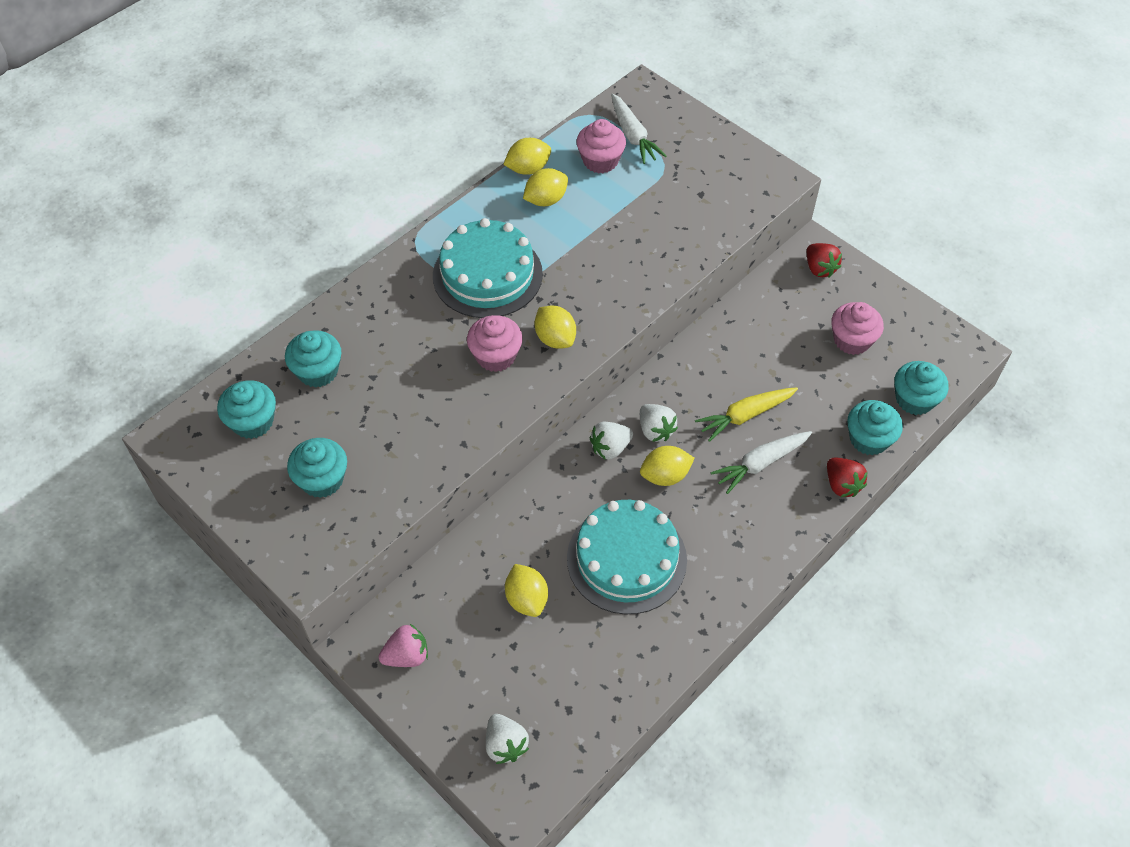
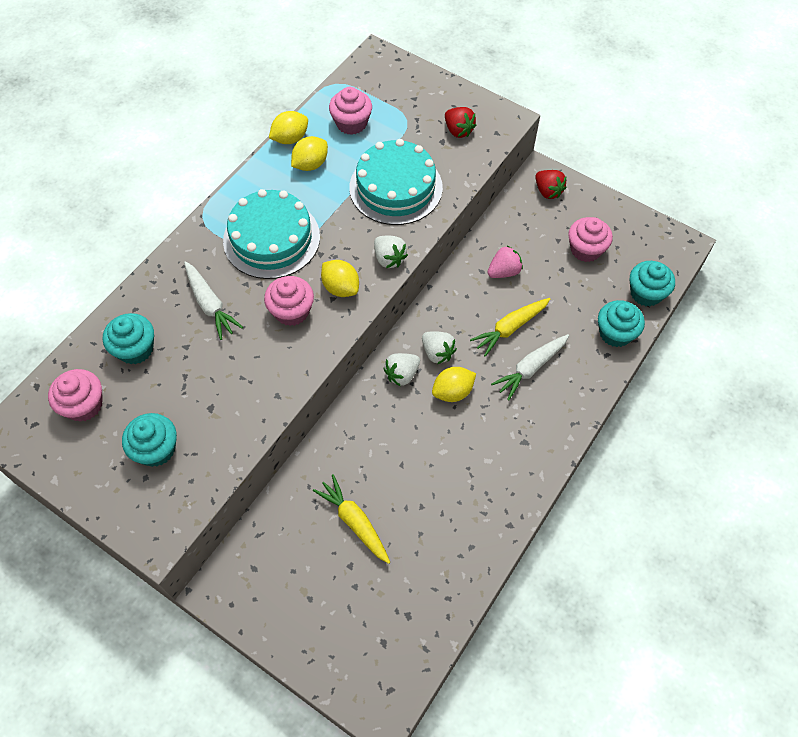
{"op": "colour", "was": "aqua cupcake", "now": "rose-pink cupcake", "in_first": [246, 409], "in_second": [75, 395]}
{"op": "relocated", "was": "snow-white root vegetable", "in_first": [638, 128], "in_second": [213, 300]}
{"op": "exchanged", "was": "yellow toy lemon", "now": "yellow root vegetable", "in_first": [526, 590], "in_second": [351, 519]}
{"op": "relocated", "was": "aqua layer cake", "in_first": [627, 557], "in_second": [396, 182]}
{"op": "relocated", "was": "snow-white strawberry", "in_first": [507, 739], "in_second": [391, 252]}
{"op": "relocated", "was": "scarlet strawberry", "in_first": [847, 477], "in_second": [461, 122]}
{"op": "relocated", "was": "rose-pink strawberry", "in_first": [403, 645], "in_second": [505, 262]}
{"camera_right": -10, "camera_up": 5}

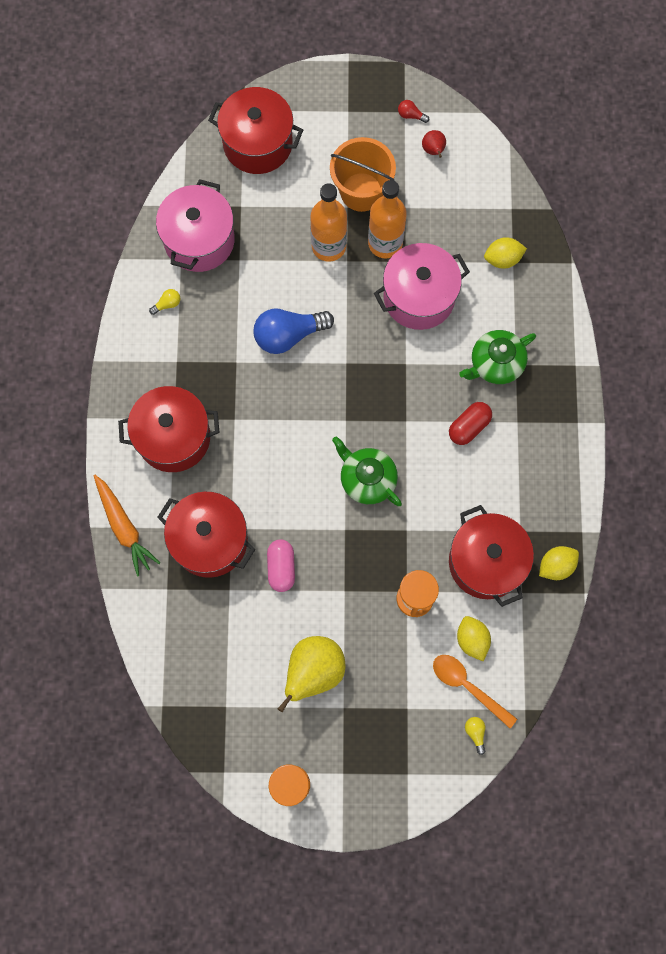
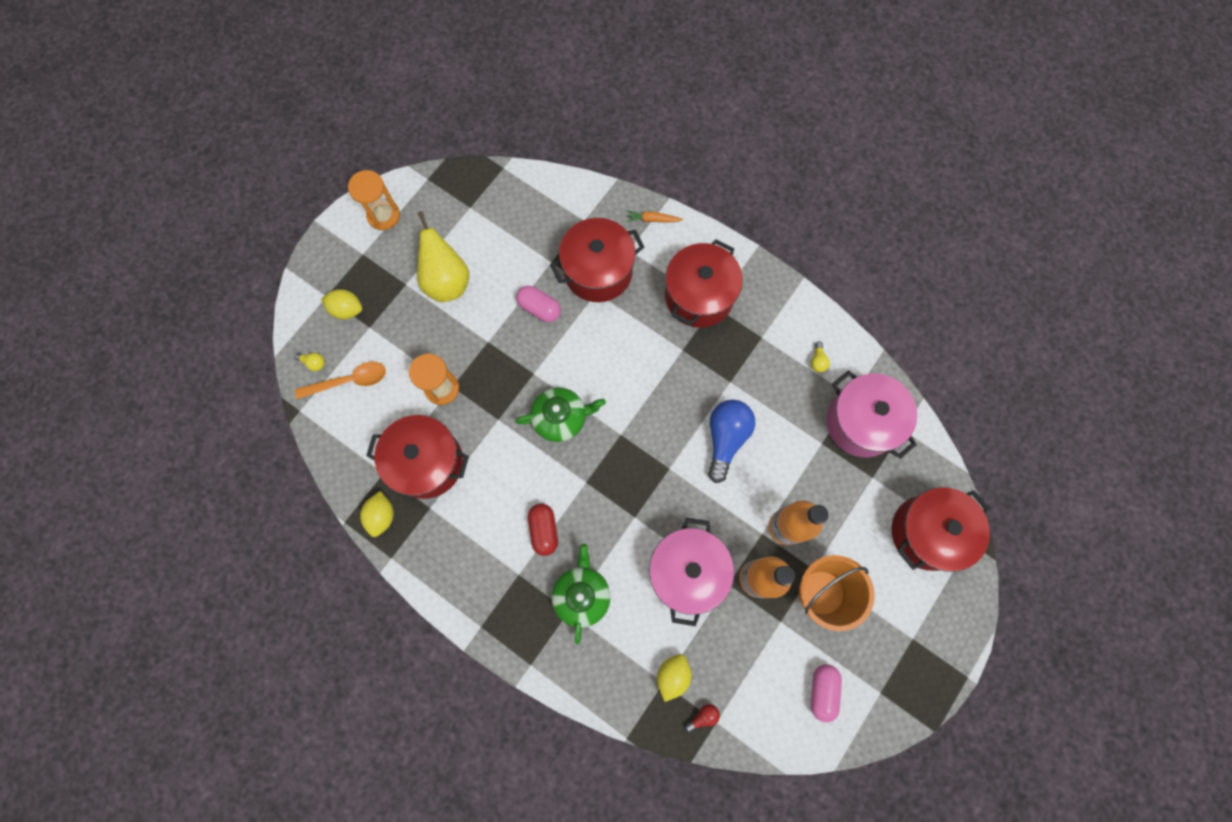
{"op": "relocated", "was": "yellow toy lemon", "in_first": [474, 638], "in_second": [341, 304]}
{"op": "size", "was": "orange root vegetable", "in_first": [127, 526], "in_second": [654, 216], "ratio": 0.56}
{"op": "relocated", "was": "scarlet light bulb", "in_first": [413, 111], "in_second": [702, 718]}
{"op": "exchanged", "was": "scarlet pear fruit", "now": "rose-pink pill", "in_first": [434, 144], "in_second": [826, 693]}
{"camera_right": 125, "camera_up": 0}

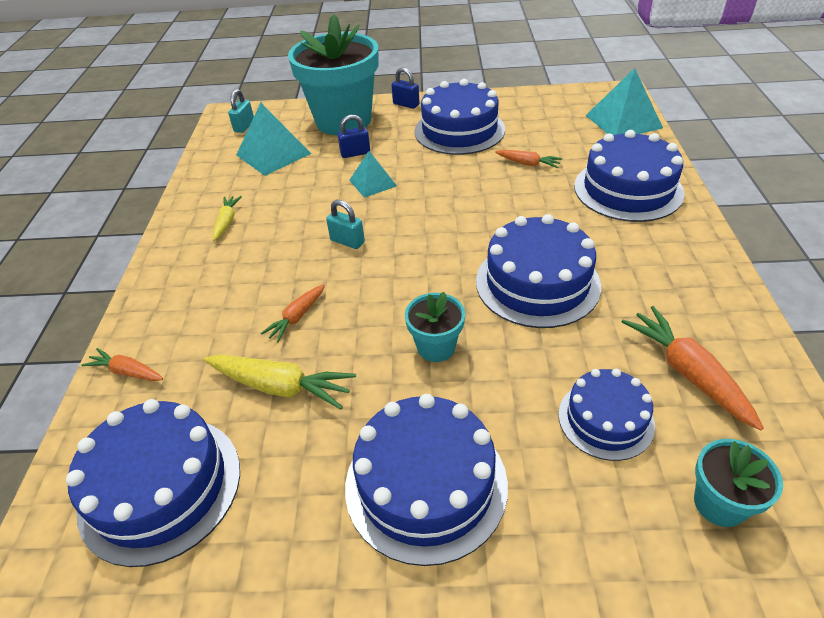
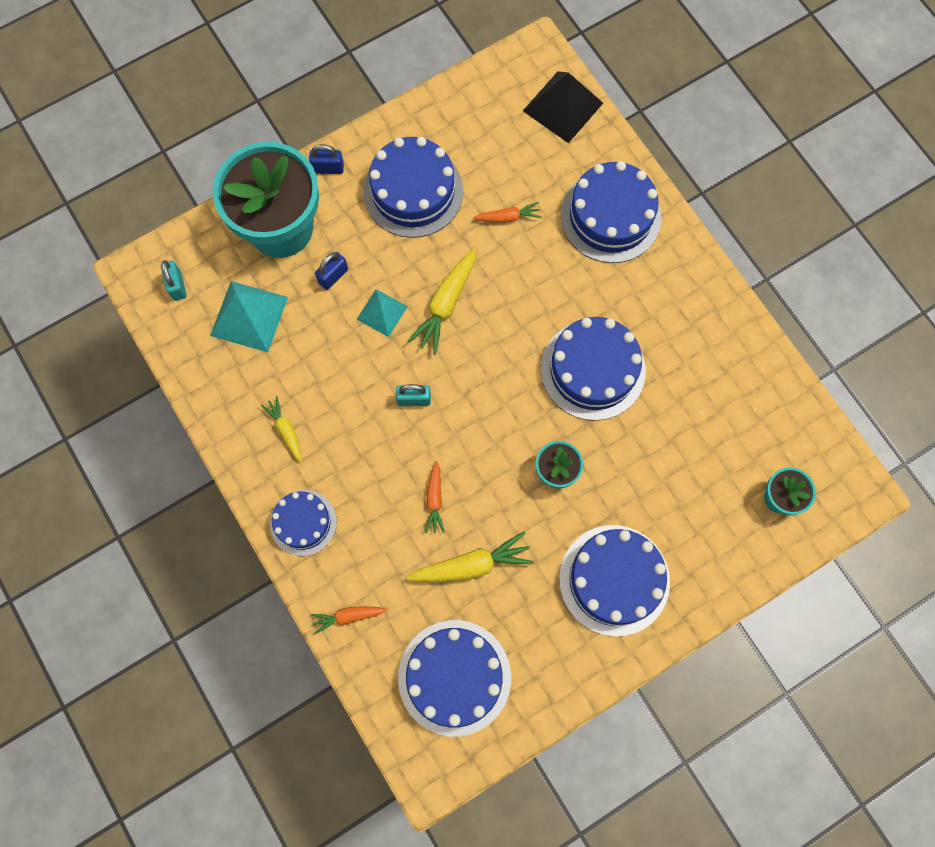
{"op": "relocated", "was": "cobalt layer cake", "in_first": [606, 415], "in_second": [303, 523]}
{"op": "appeared", "now": "yellow root vegetable", "in_second": [441, 302]}
{"op": "colour", "was": "aqua pyramid", "now": "jet-black pyramid", "in_first": [624, 101], "in_second": [563, 107]}
{"op": "missing", "was": "orange root vegetable", "in_first": [693, 368]}
{"camera_right": -35, "camera_up": 30}

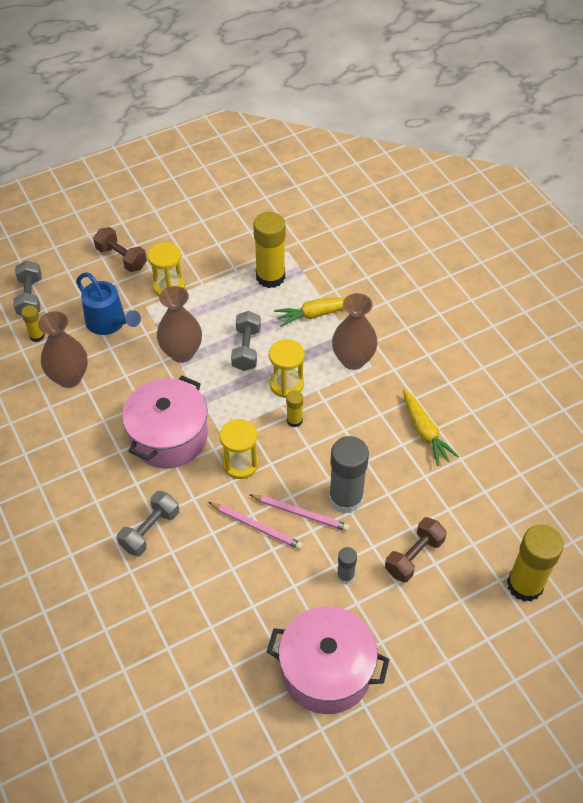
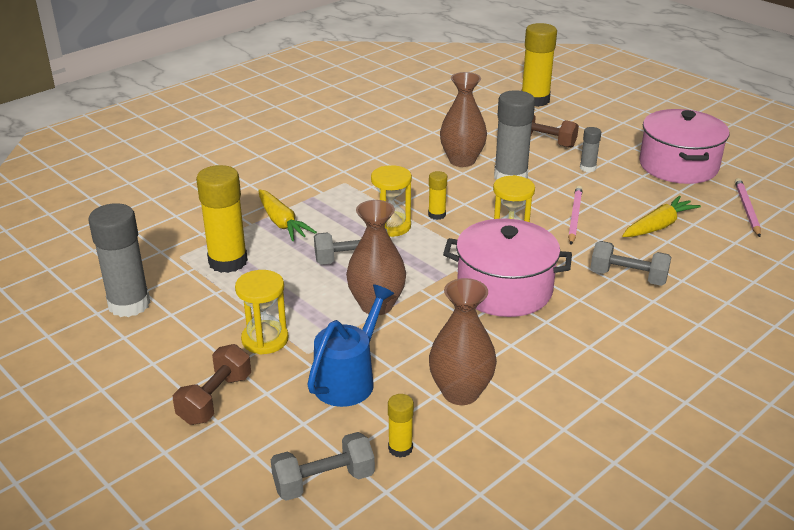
{"op": "appeared", "now": "ash-grey stick of glue", "in_second": [119, 260]}
{"op": "relocated", "was": "russet flower vase", "in_first": [355, 331], "in_second": [463, 119]}
{"op": "relocated", "was": "yellow root vegetable", "in_first": [431, 427], "in_second": [661, 216]}
{"op": "relocated", "was": "rose-pink lead pencil", "in_first": [300, 513], "in_second": [748, 207]}
{"camera_right": -105, "camera_up": -20}

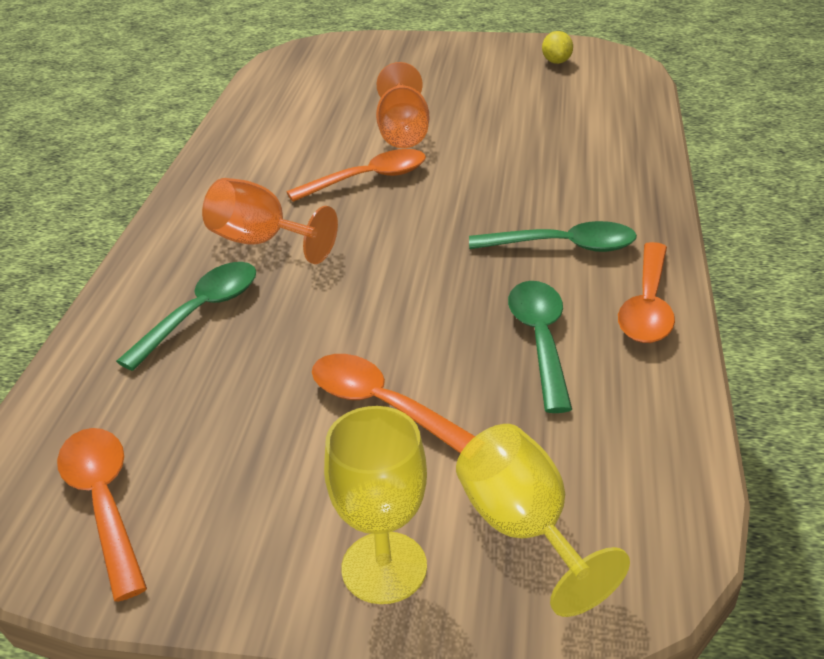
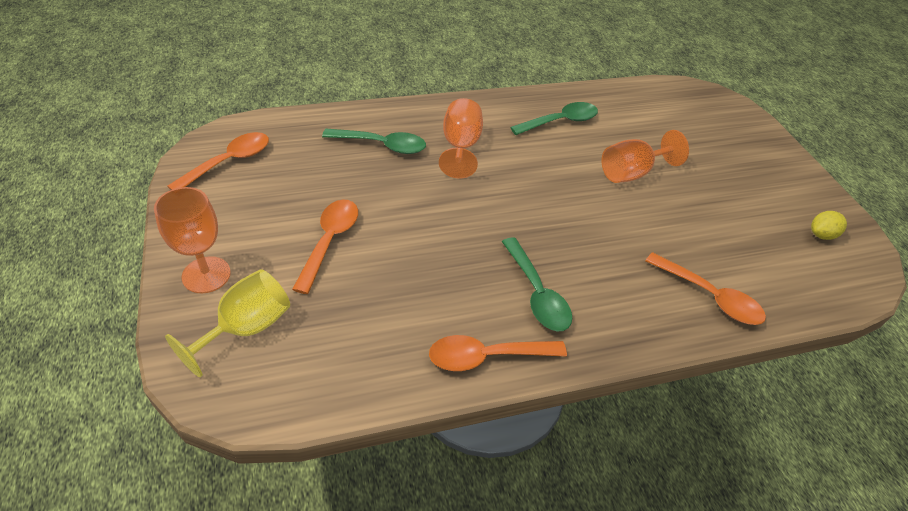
{"op": "colour", "was": "yellow goblet", "now": "orange goblet", "in_first": [375, 505], "in_second": [192, 240]}
{"op": "relocated", "was": "emerald tablespoon", "in_first": [540, 347], "in_second": [554, 118]}
{"op": "relocated", "was": "orange tablespoon", "in_first": [356, 175], "in_second": [705, 288]}
{"camera_right": 60, "camera_up": 10}

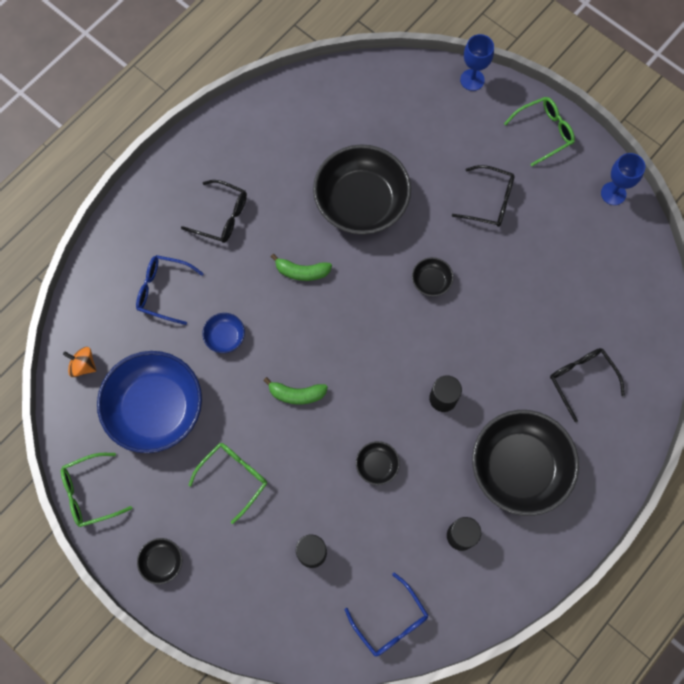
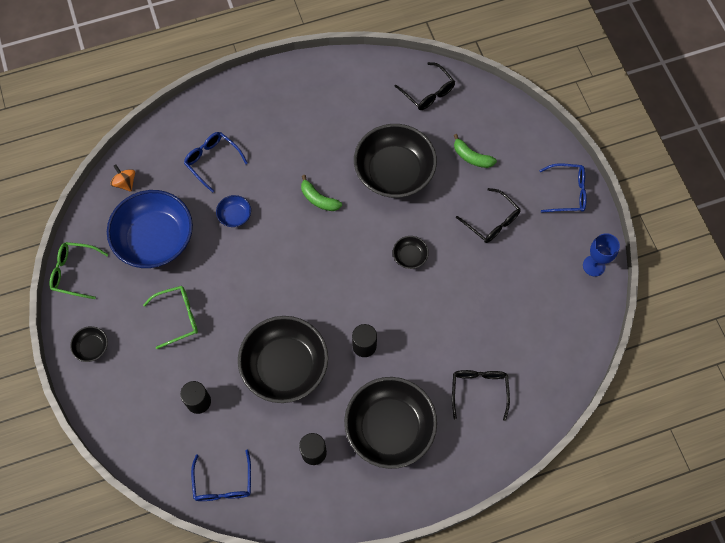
{"op": "size", "was": "jet-black serving bowl", "in_first": [378, 463], "in_second": [283, 359], "ratio": 2.37}
{"op": "relocated", "was": "jet-black glasses", "in_first": [214, 211], "in_second": [424, 86]}
{"op": "relocated", "was": "emerald banana fruit", "in_first": [295, 391], "in_second": [475, 151]}
{"op": "colour", "was": "emerald glasses", "now": "cobalt glasses", "in_first": [539, 131], "in_second": [563, 188]}
{"op": "missing", "was": "cobalt goblet", "in_first": [477, 62]}
{"camera_right": 30, "camera_up": -5}

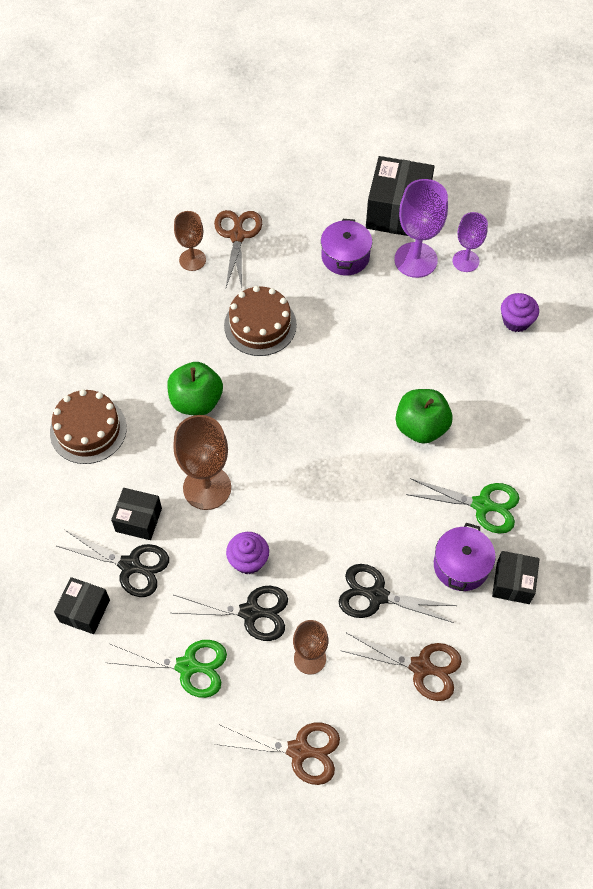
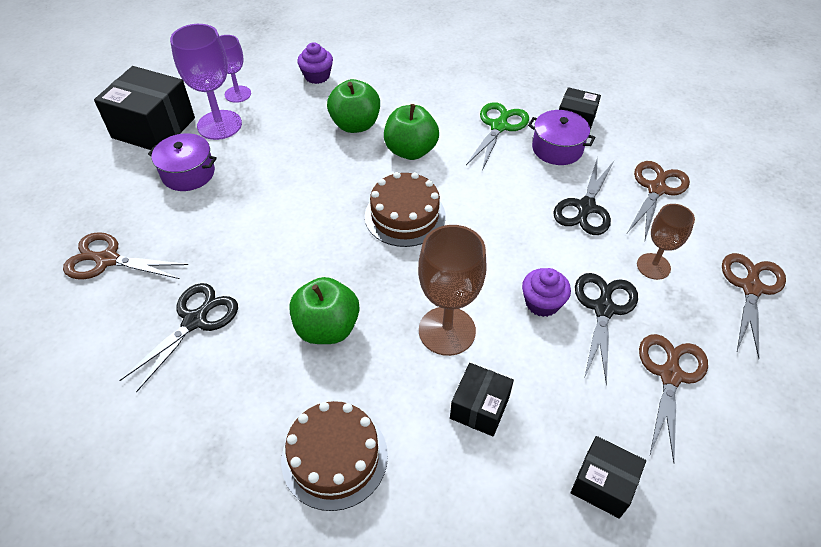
{"op": "relocated", "was": "jet-black pair of scissors", "in_first": [113, 563], "in_second": [178, 338]}
{"op": "appeared", "now": "emerald toy apple", "in_second": [353, 106]}
{"op": "relocated", "was": "russet layer cake", "in_first": [260, 321], "in_second": [405, 209]}
{"op": "colour", "was": "emerald pair of scissors", "now": "russet pair of scissors", "in_first": [166, 669], "in_second": [673, 398]}
{"op": "missing", "was": "russet goblet", "in_first": [190, 241]}
{"camera_right": -80, "camera_up": -10}

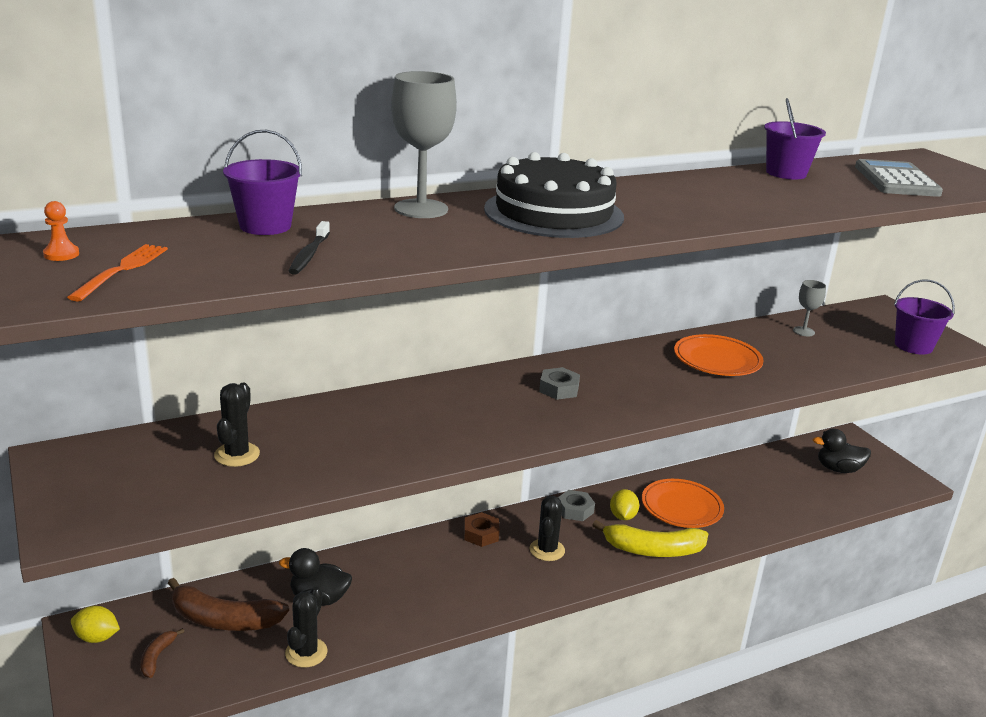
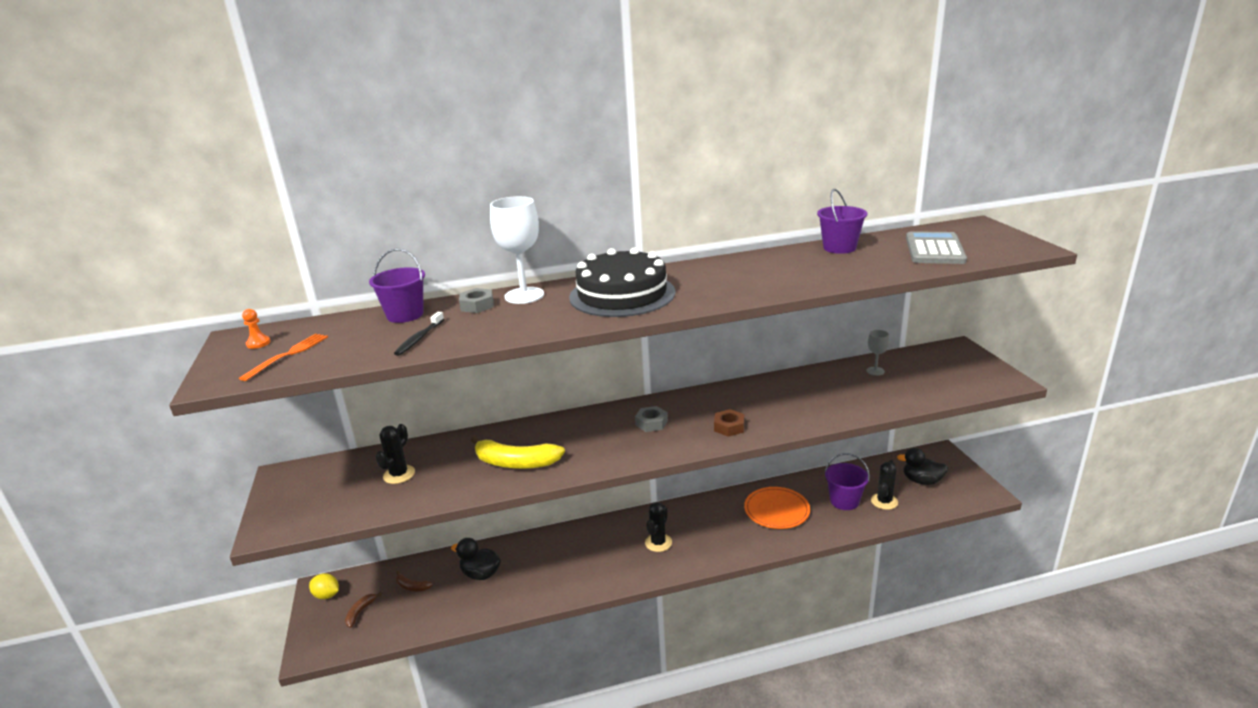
{"op": "size", "was": "russet banana fruit", "in_first": [228, 604], "in_second": [414, 581], "ratio": 0.49}
{"op": "relocated", "was": "ash-grey hexagon nut", "in_first": [576, 505], "in_second": [476, 300]}
{"op": "relocated", "was": "yellow banana fruit", "in_first": [650, 538], "in_second": [518, 452]}
{"op": "colour", "was": "ash-grey goblet", "now": "snow-white goblet", "in_first": [424, 144], "in_second": [517, 250]}
{"op": "relocated", "was": "russet hexagon nut", "in_first": [482, 529], "in_second": [729, 423]}
{"op": "relocated", "was": "violet bucket", "in_first": [924, 317], "in_second": [847, 481]}
{"op": "relocated", "was": "jet-black cactus", "in_first": [306, 627], "in_second": [884, 485]}
{"op": "missing", "was": "yellow toy lemon", "in_first": [624, 504]}
{"op": "missing", "was": "orange plate", "in_first": [719, 355]}
{"camera_right": 15, "camera_up": 0}

